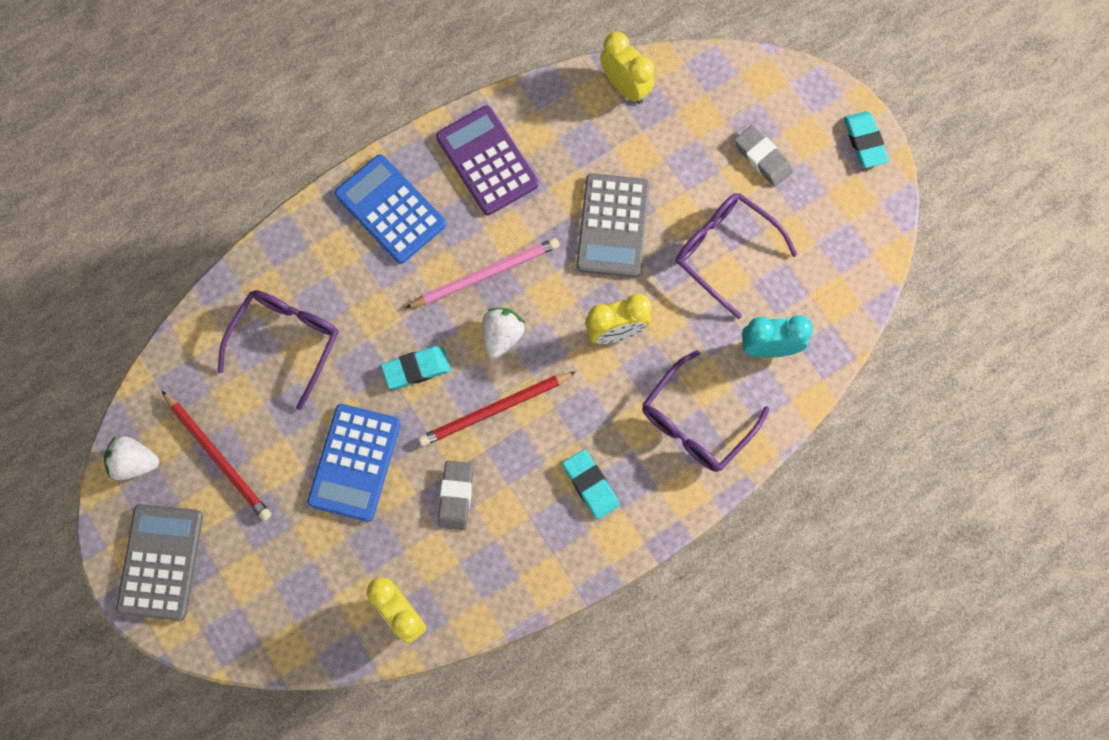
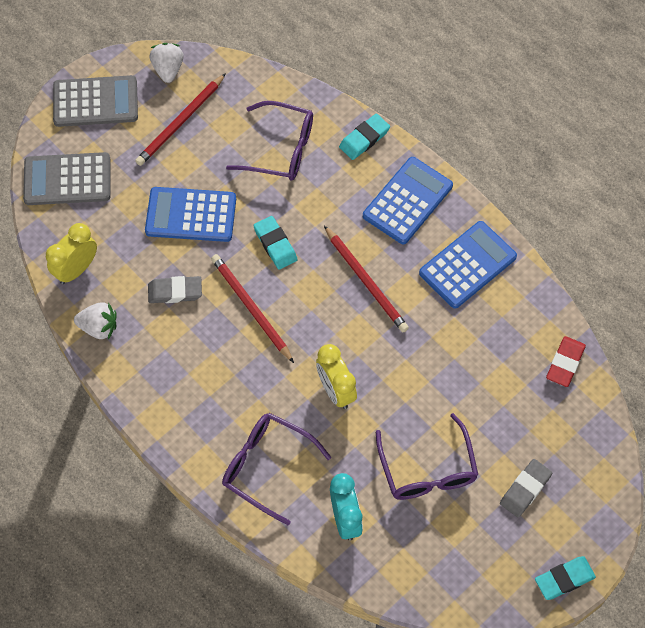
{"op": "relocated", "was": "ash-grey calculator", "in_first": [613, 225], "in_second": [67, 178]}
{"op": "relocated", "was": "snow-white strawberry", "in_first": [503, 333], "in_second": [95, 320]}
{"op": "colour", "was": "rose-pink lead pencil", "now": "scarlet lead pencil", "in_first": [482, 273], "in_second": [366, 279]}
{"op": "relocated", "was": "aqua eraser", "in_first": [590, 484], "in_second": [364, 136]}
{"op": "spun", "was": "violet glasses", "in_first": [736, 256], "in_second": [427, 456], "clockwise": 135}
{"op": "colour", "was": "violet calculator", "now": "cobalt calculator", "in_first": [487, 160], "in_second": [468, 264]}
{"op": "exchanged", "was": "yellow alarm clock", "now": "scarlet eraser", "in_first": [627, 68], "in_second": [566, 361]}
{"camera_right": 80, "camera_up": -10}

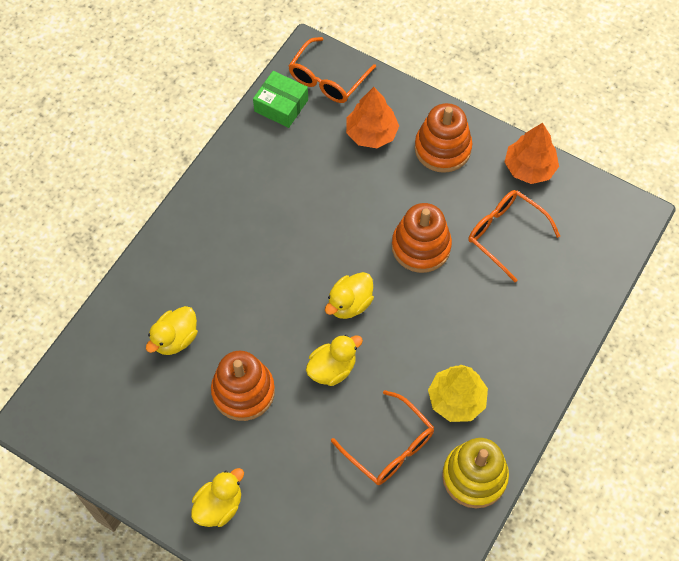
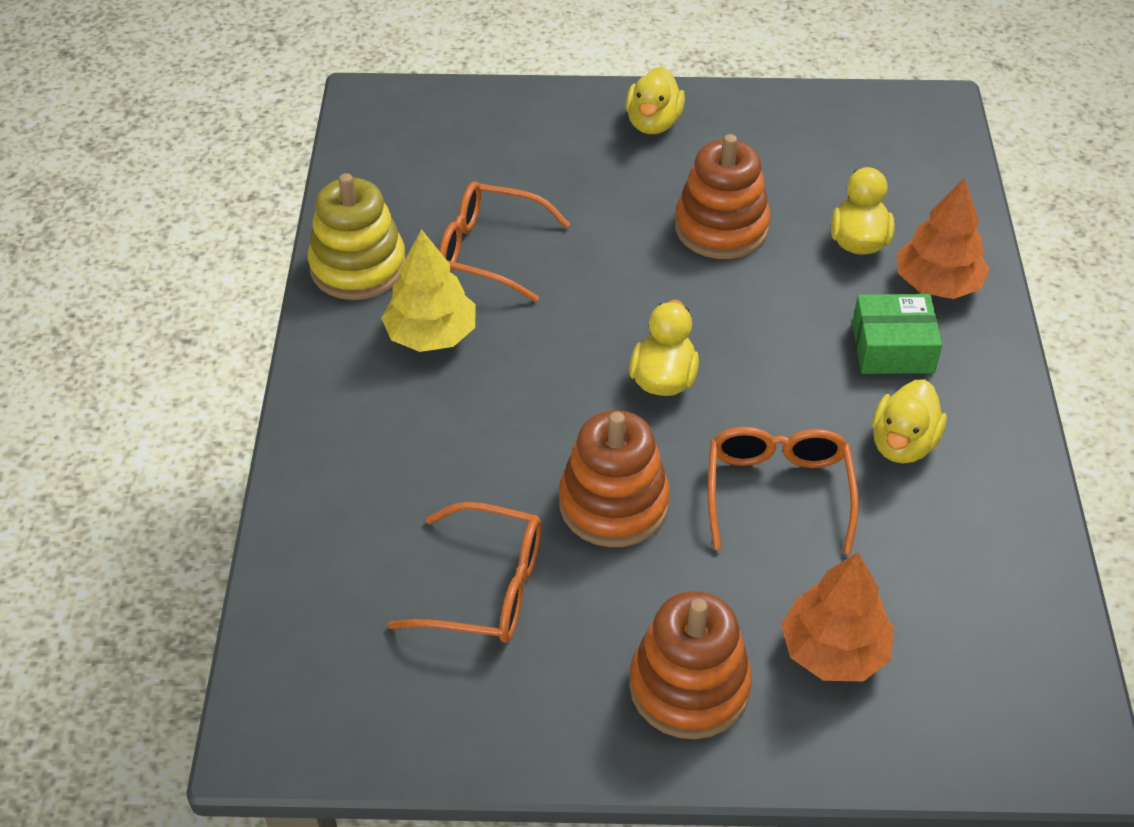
{"op": "relocated", "was": "orange glasses", "in_first": [332, 70], "in_second": [783, 491]}
{"op": "relocated", "was": "emerald parcel", "in_first": [280, 99], "in_second": [897, 334]}
{"op": "relocated", "was": "yellow rubber duck", "in_first": [334, 360], "in_second": [909, 421]}
{"op": "relocated", "was": "orange tree", "in_first": [532, 153], "in_second": [943, 238]}
{"camera_right": 150, "camera_up": -15}

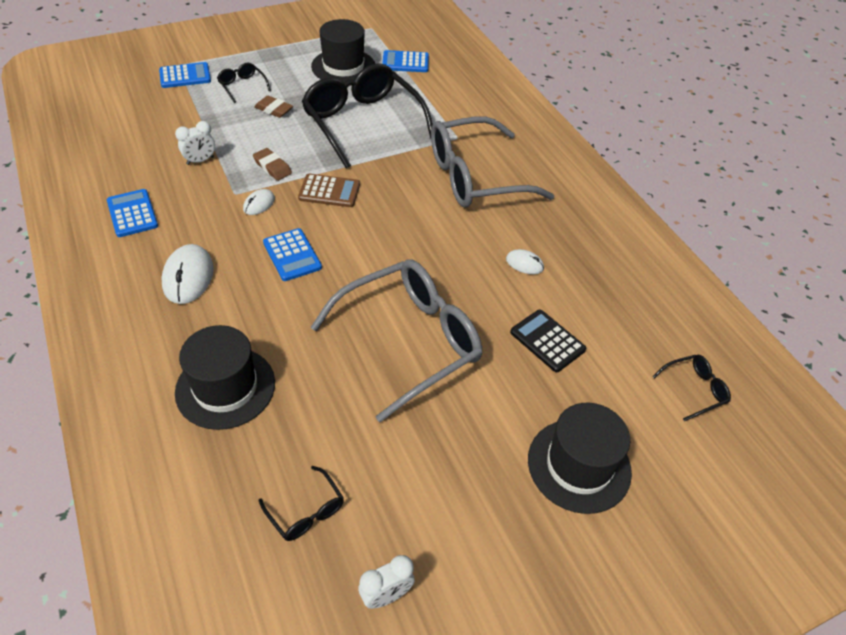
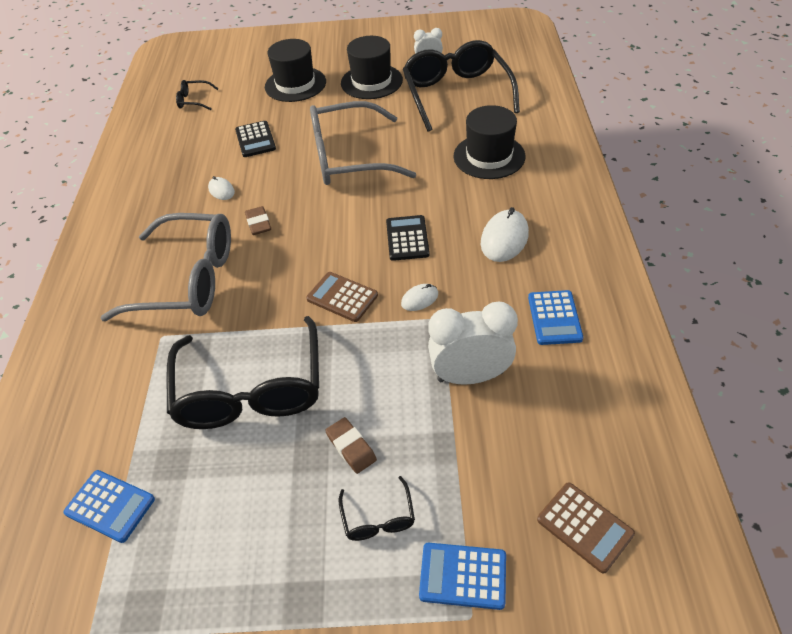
{"op": "relocated", "was": "russet eraser", "in_first": [272, 164], "in_second": [258, 220]}
{"op": "relocated", "was": "jet-black tall hat", "in_first": [343, 50], "in_second": [372, 67]}
{"op": "colour", "was": "cobalt calculator", "now": "jet-black calculator", "in_first": [292, 254], "in_second": [408, 238]}
{"op": "size", "was": "jet-black glasses", "in_first": [301, 503], "in_second": [461, 86], "ratio": 2.41}
{"op": "size", "was": "snow-white alarm clock", "in_first": [195, 143], "in_second": [473, 343], "ratio": 1.87}
{"op": "appeared", "now": "russet calculator", "in_second": [586, 528]}
{"camera_right": -150, "camera_up": 0}

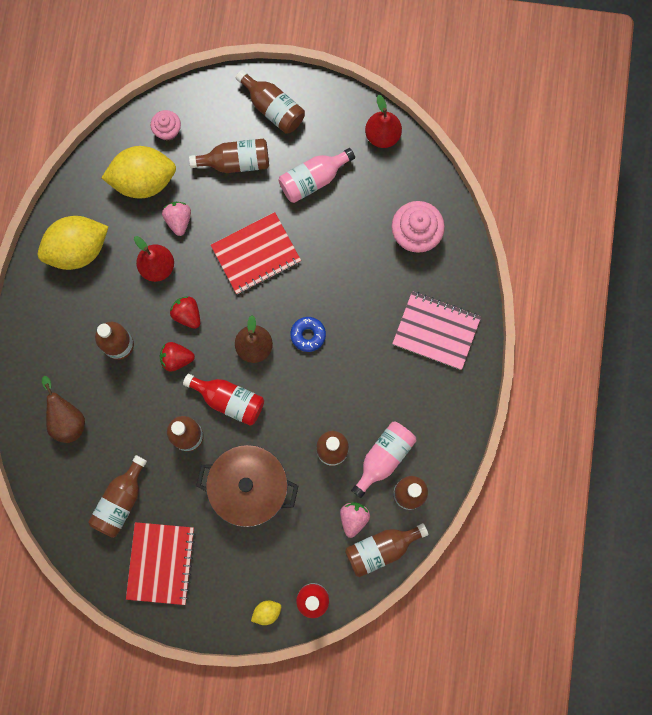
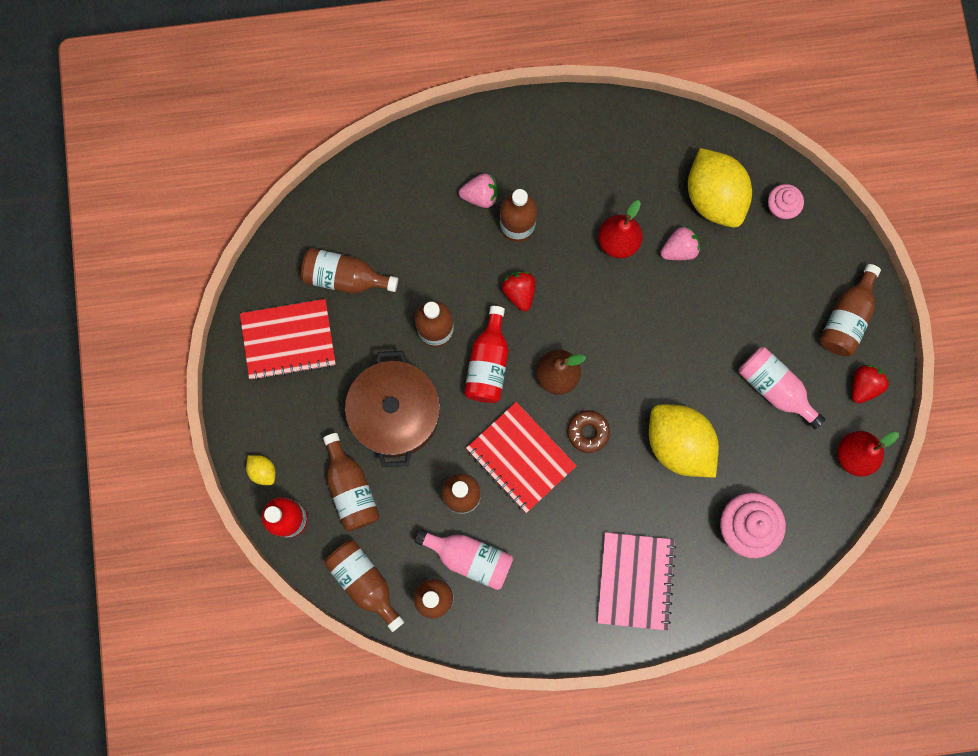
{"op": "relocated", "was": "russet flask", "in_first": [229, 156], "in_second": [351, 482]}
{"op": "relocated", "was": "rose-pink strawberry", "in_first": [355, 520], "in_second": [478, 190]}
{"op": "relocated", "was": "scarlet notepad", "in_first": [256, 253], "in_second": [521, 457]}
{"op": "colour", "was": "cobalt doughnut", "now": "russet doughnut", "in_first": [308, 334], "in_second": [589, 432]}
{"op": "relocated", "was": "yellow toy lemon", "in_first": [73, 243], "in_second": [684, 440]}
{"op": "relocated", "was": "scarlet strawberry", "in_first": [185, 312], "in_second": [871, 384]}
{"op": "missing", "was": "russet pear fruit", "in_first": [63, 409]}
{"camera_right": 75, "camera_up": 0}

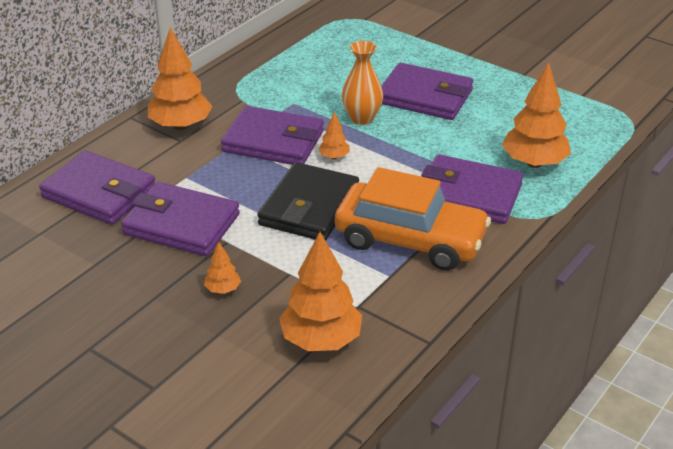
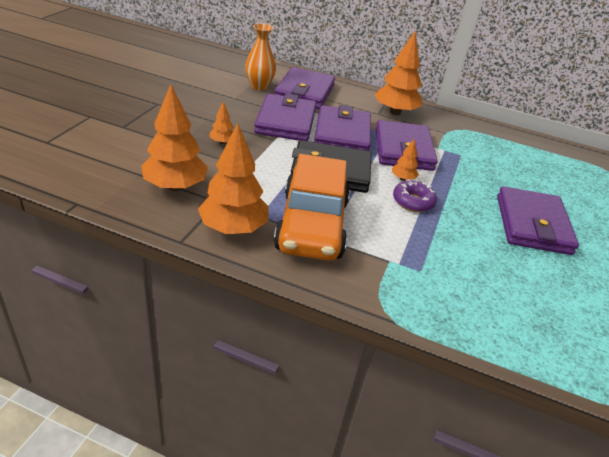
{"op": "relocated", "was": "orange tree", "in_first": [536, 115], "in_second": [233, 178]}
{"op": "relocated", "was": "orange flower vase", "in_first": [362, 83], "in_second": [260, 56]}
{"op": "relocated", "was": "violet card wallet", "in_first": [472, 189], "in_second": [342, 128]}
{"op": "appeared", "now": "violet doughnut", "in_second": [415, 196]}
{"camera_right": 70, "camera_up": 0}

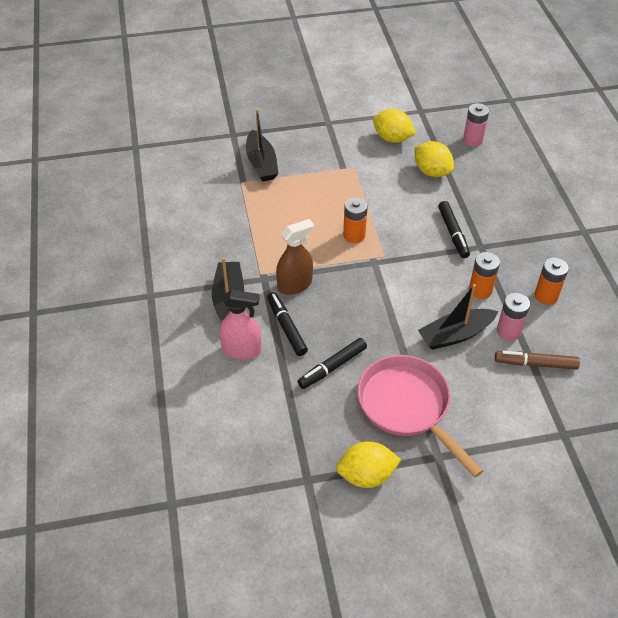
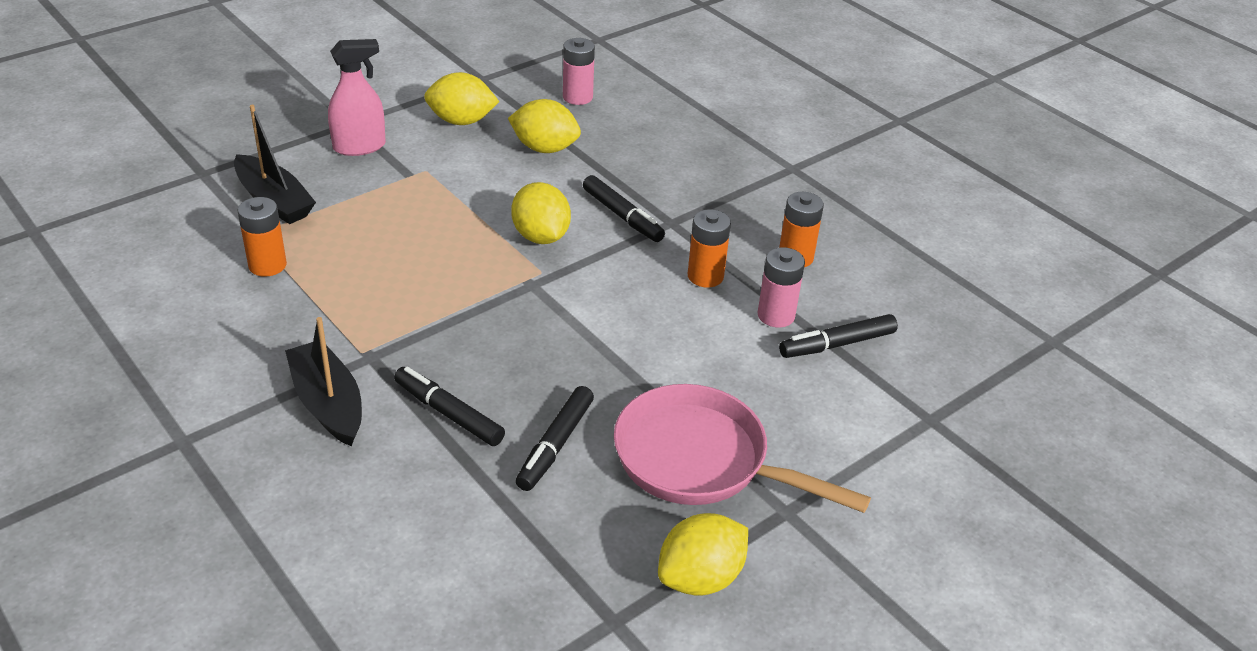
{"op": "relocated", "was": "orange power cell", "in_first": [355, 220], "in_second": [262, 237]}
{"op": "relocated", "was": "rose-pink sprayer", "in_first": [240, 325], "in_second": [357, 97]}
{"op": "appeared", "now": "yellow toy lemon", "in_second": [541, 213]}
{"op": "colour", "was": "russet marker", "now": "jet-black marker", "in_first": [537, 360], "in_second": [838, 336]}
{"op": "missing", "was": "russet sprayer", "in_first": [295, 257]}
{"op": "missing", "was": "jet-black toy boat", "in_first": [458, 317]}
{"camera_right": -30, "camera_up": -10}

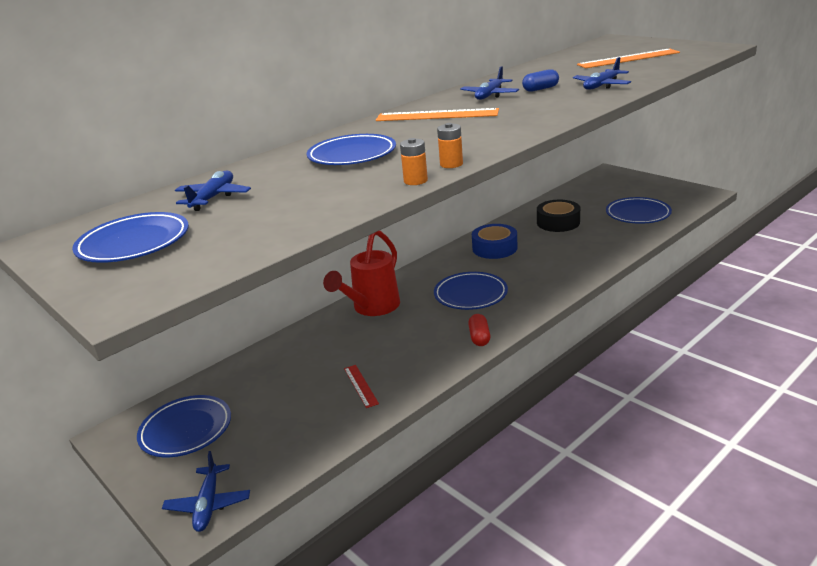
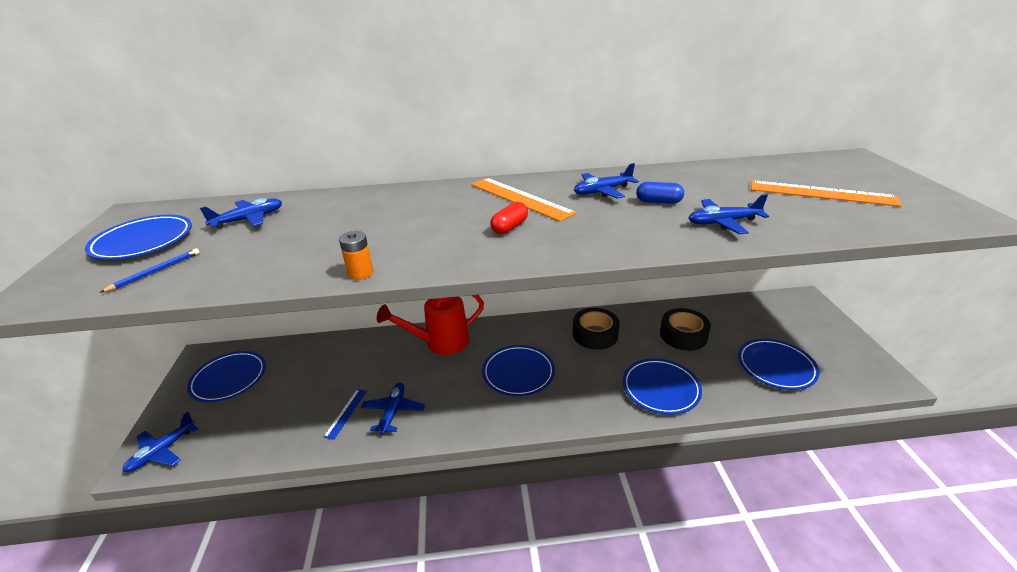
{"op": "appeared", "now": "cobalt lead pencil", "in_second": [149, 270]}
{"op": "colour", "was": "scarlet straightedge", "now": "cobalt straightedge", "in_first": [361, 386], "in_second": [345, 414]}
{"op": "appeared", "now": "cobalt toy plane", "in_second": [393, 409]}
{"op": "relocated", "was": "scarlet pill", "in_first": [479, 330], "in_second": [509, 218]}
{"op": "colour", "was": "cobalt roll of tape", "now": "jet-black roll of tape", "in_first": [495, 241], "in_second": [596, 329]}
{"op": "relocated", "was": "cobalt plate", "in_first": [351, 149], "in_second": [662, 386]}
{"op": "missing", "was": "orange power cell", "in_first": [450, 145]}
{"camera_right": 35, "camera_up": 5}

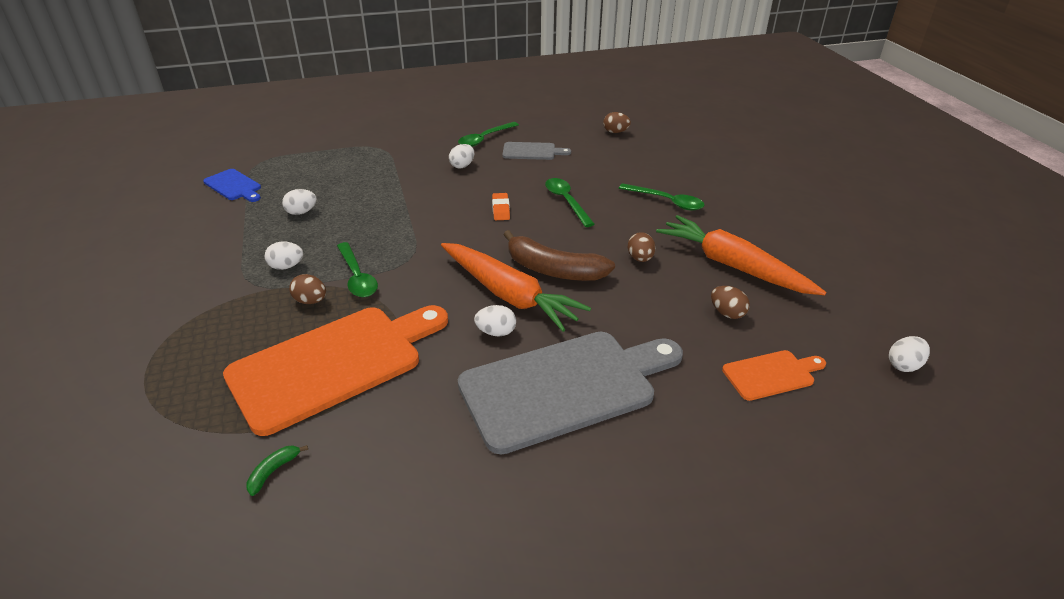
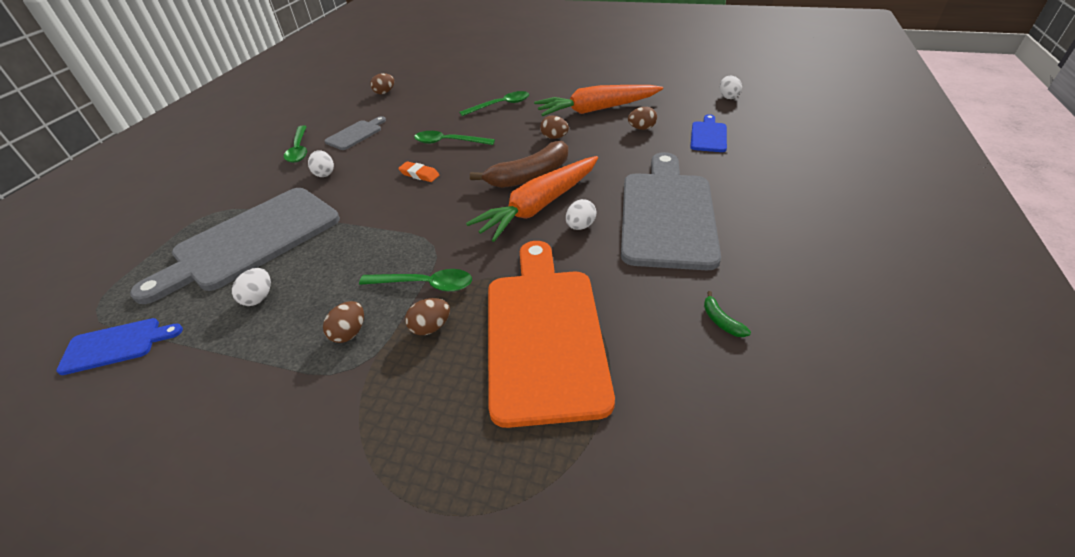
{"op": "appeared", "now": "ash-grey cutting board", "in_second": [235, 246]}
{"op": "colour", "was": "snow-white egg", "now": "russet egg", "in_first": [283, 255], "in_second": [343, 322]}
{"op": "spun", "was": "orange root vegetable", "in_first": [516, 287], "in_second": [532, 199], "clockwise": 150}
{"op": "colour", "was": "orange cutting board", "now": "cobalt cutting board", "in_first": [774, 375], "in_second": [708, 133]}
{"op": "relocated", "was": "emerald banana fruit", "in_first": [277, 470], "in_second": [727, 314]}
{"camera_right": -55, "camera_up": 5}

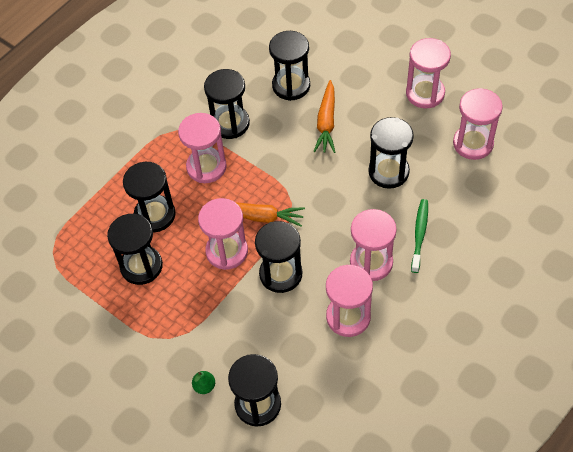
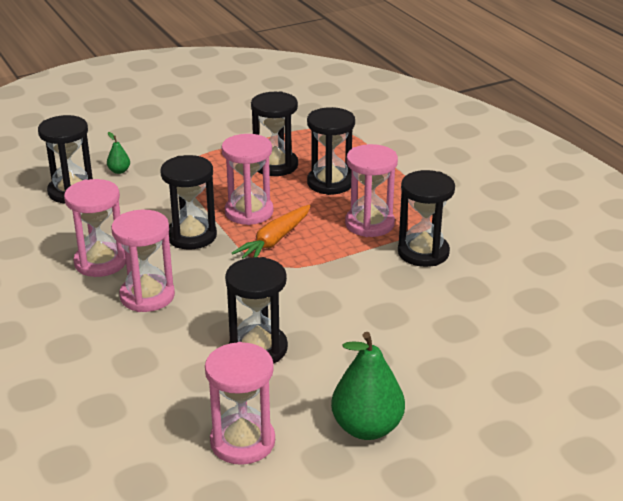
{"op": "exchanged", "was": "rose-pink hourglass", "now": "emerald pear fruit", "in_first": [428, 73], "in_second": [368, 386]}
{"op": "missing", "was": "jet-black hourglass", "in_first": [289, 66]}
{"op": "missing", "was": "orange root vegetable", "in_first": [324, 116]}
{"op": "missing", "was": "emerald dental brush", "in_first": [419, 236]}
{"camera_right": 110, "camera_up": -25}

